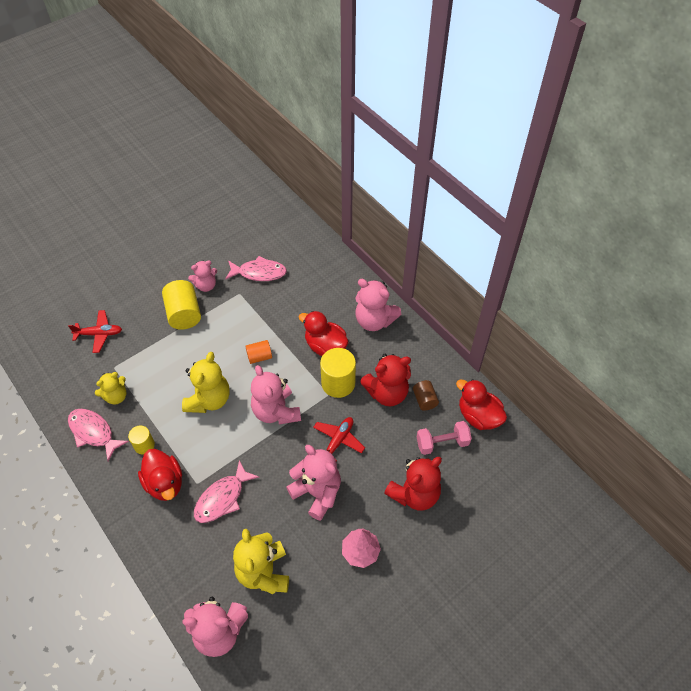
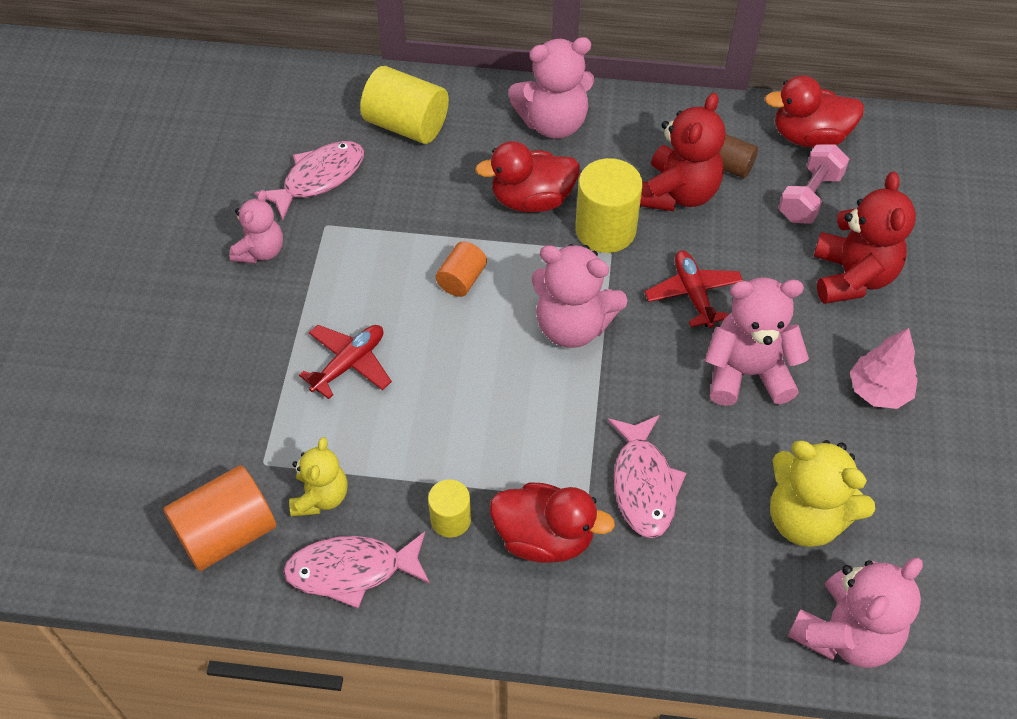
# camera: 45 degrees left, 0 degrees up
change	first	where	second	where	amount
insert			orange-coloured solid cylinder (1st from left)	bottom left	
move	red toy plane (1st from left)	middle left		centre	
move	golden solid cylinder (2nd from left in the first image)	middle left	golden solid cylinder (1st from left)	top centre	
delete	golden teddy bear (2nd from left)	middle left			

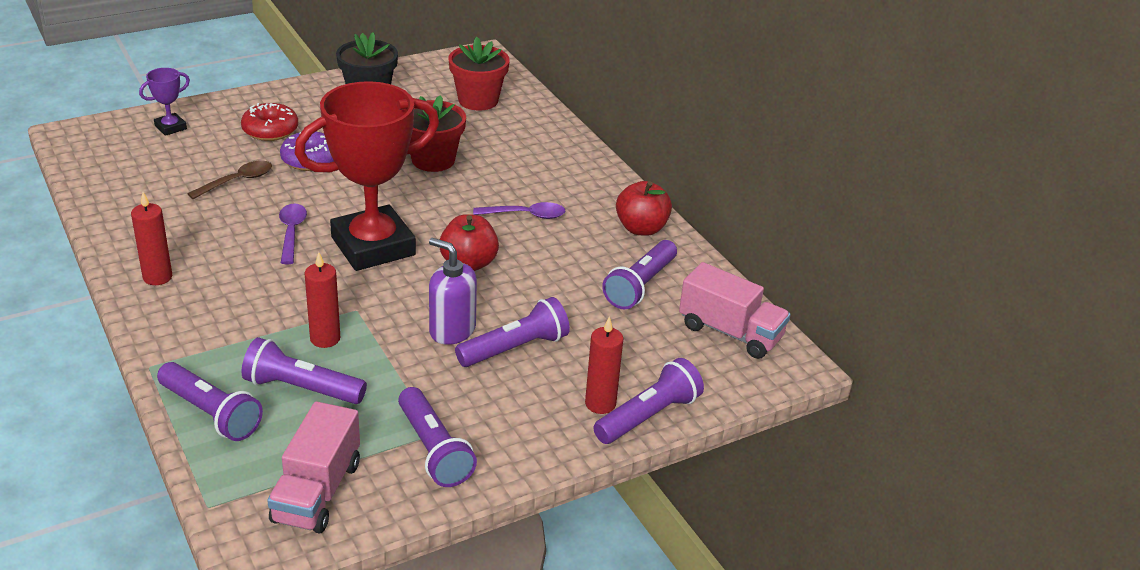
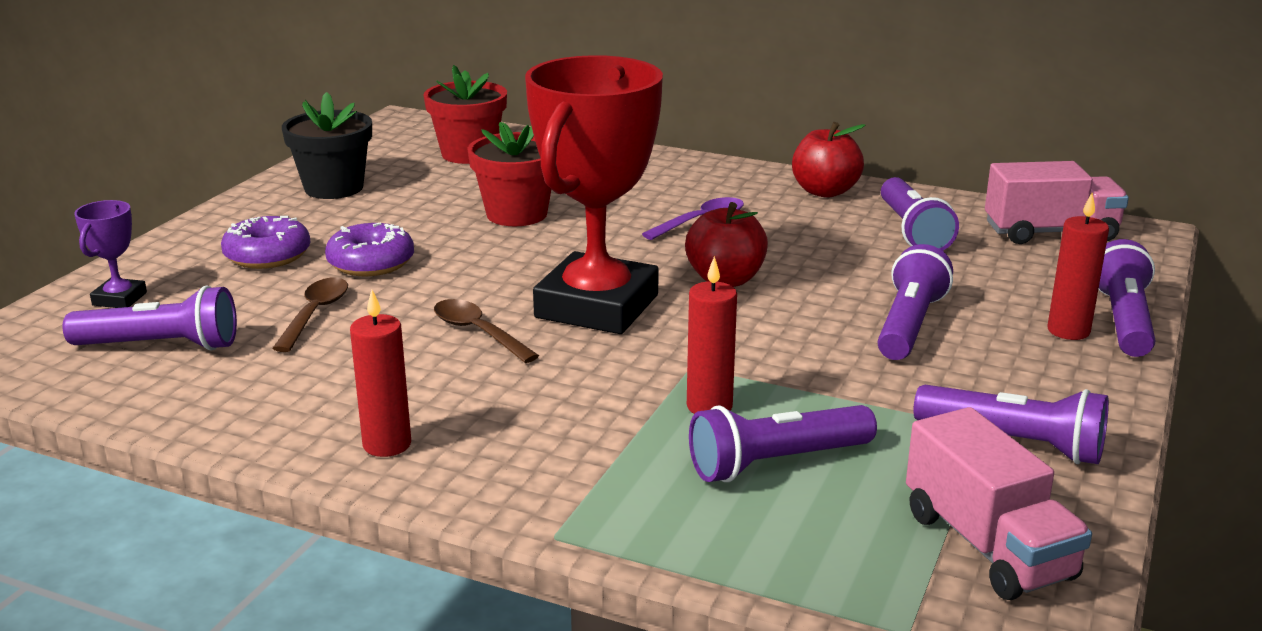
# camera: 35 degrees left, 10 degrees down
change	first	where	second	where	amount
move	purple flashlight (1st from left)	bottom left		middle left	
recolor	red donut	top left	purple donut (1st from left)	middle left	
recolor	purple teaspoon (1st from left)	middle left	brown teaspoon (2nd from left)	centre	
delete	purple soap pump	centre			

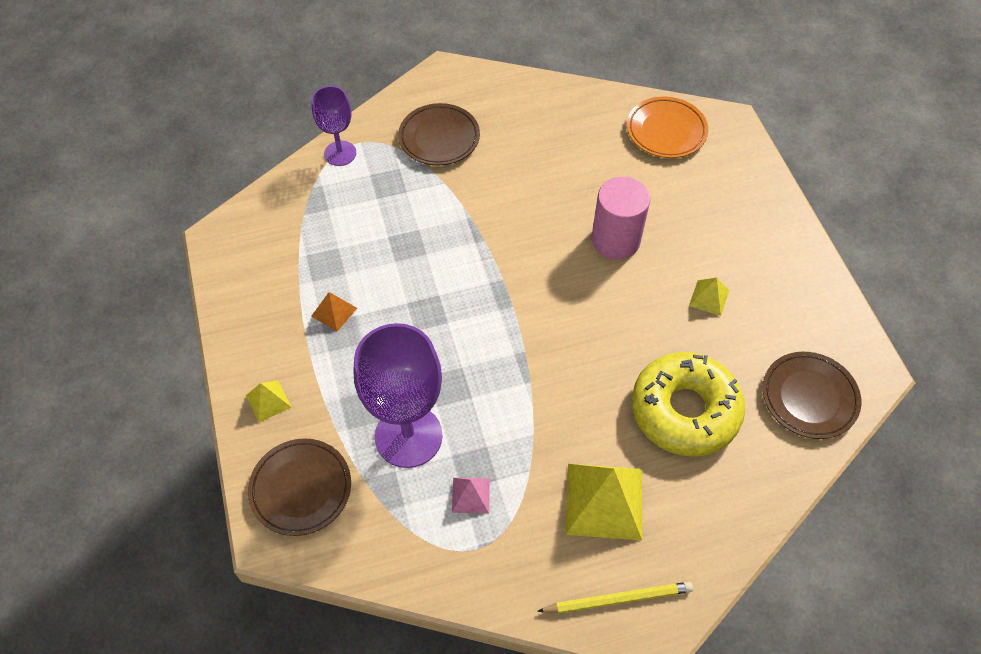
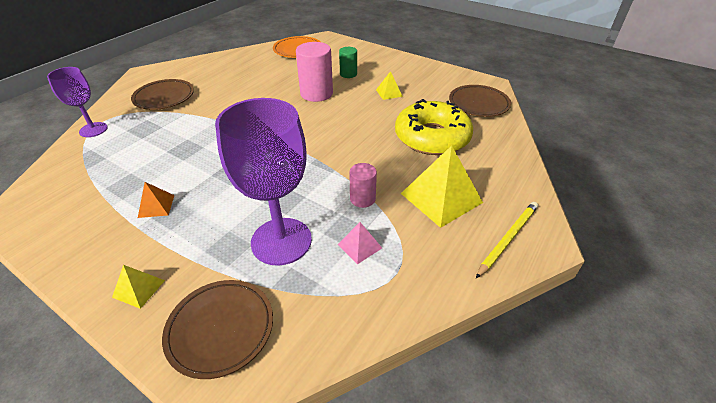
# camera: 40 degrees left, 15 degrees down
change	first	where	second	where	amount
insert			leaf-green solid cylinder	top centre	
insert			pink solid cylinder (2nd from left)	centre	

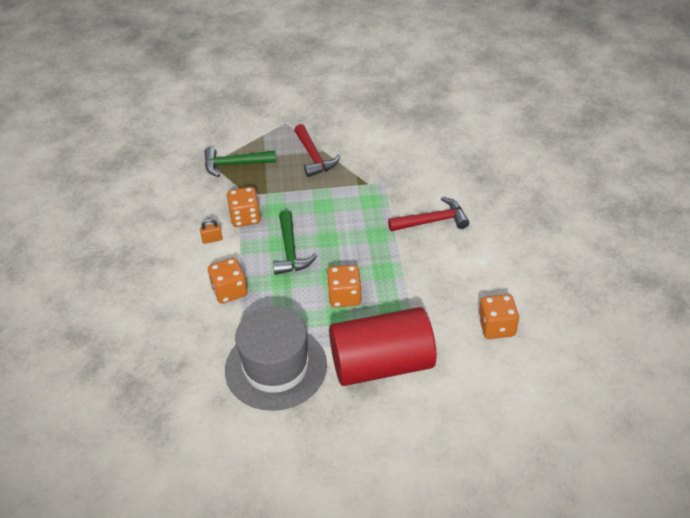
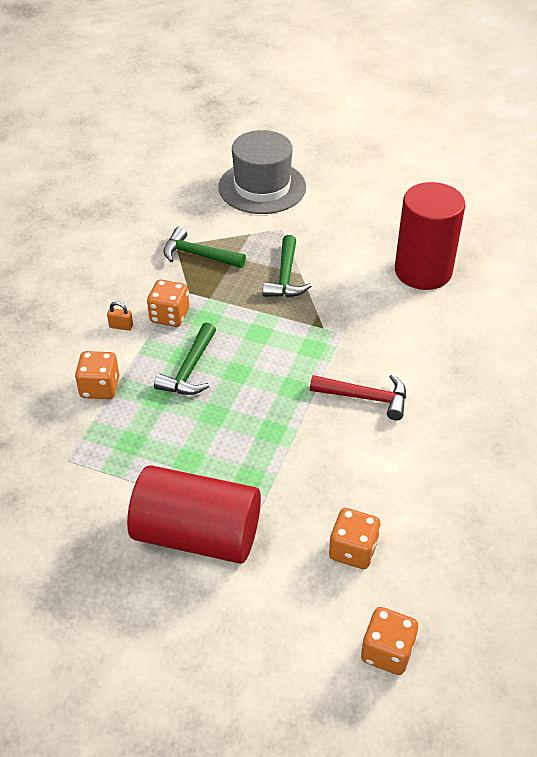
# camera: 25 degrees right, 0 degrees up
change	first	where	second	where	amount
move	ash-grey top hat	bottom centre		top centre	
recolor	red claw hammer (1st from left)	top centre	leaf-green claw hammer (3rd from left)	centre	
move	orange-coloured game die (3rd from left in the first image)	centre	orange-coloured game die (4th from left)	bottom right	
insert			red solid cylinder (2nd from left)	top right	

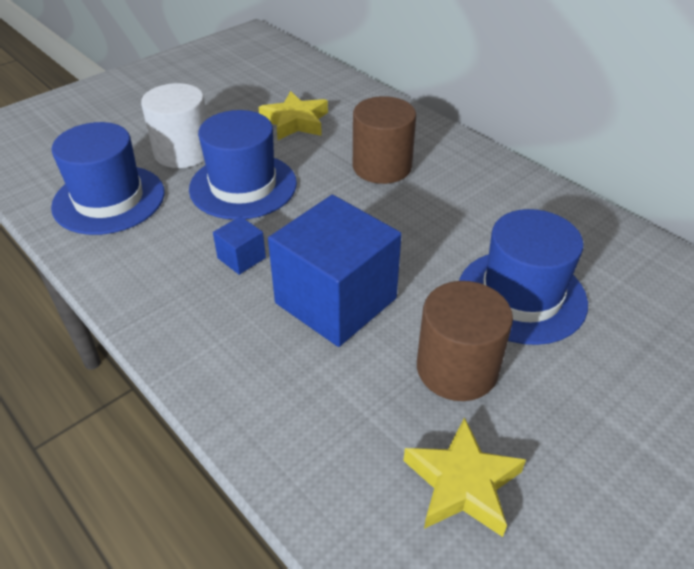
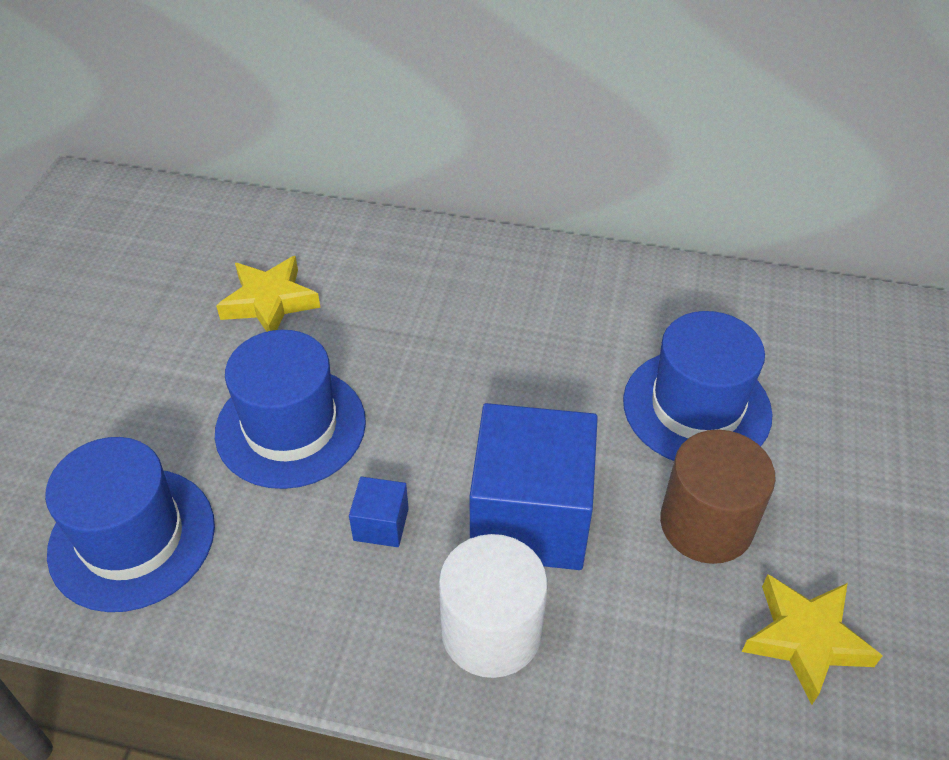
# camera: 35 degrees left, 5 degrees up
change	first	where	second	where	amount
move	white solid cylinder	top left		bottom centre	
delete	brown solid cylinder (1st from left)	top centre			

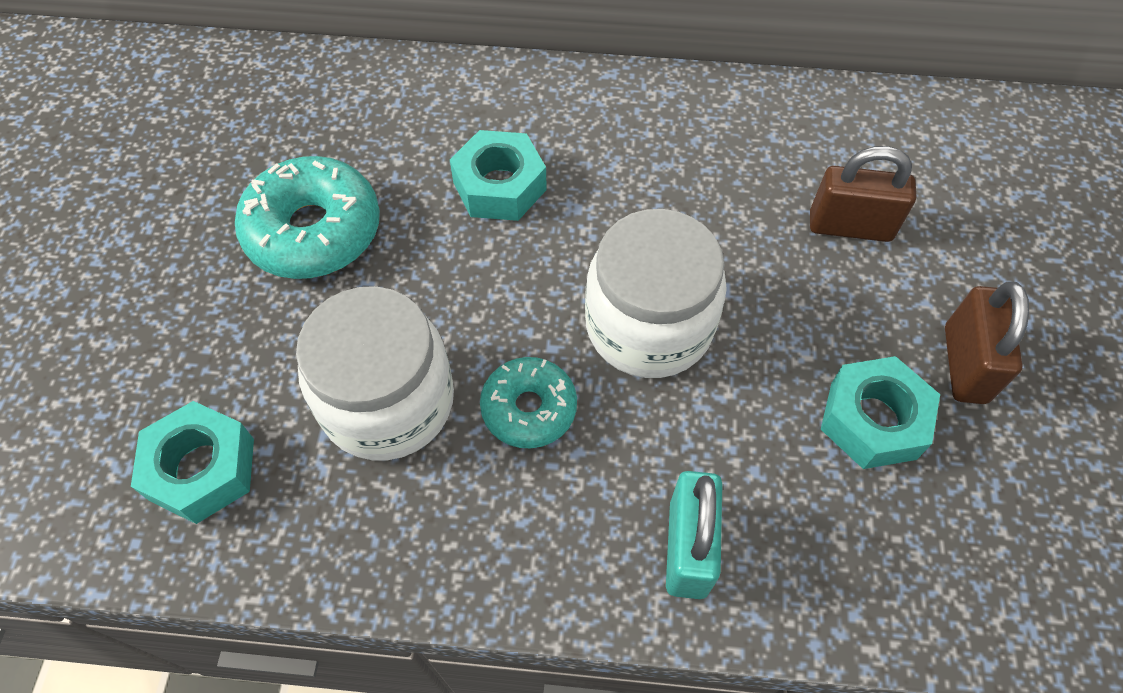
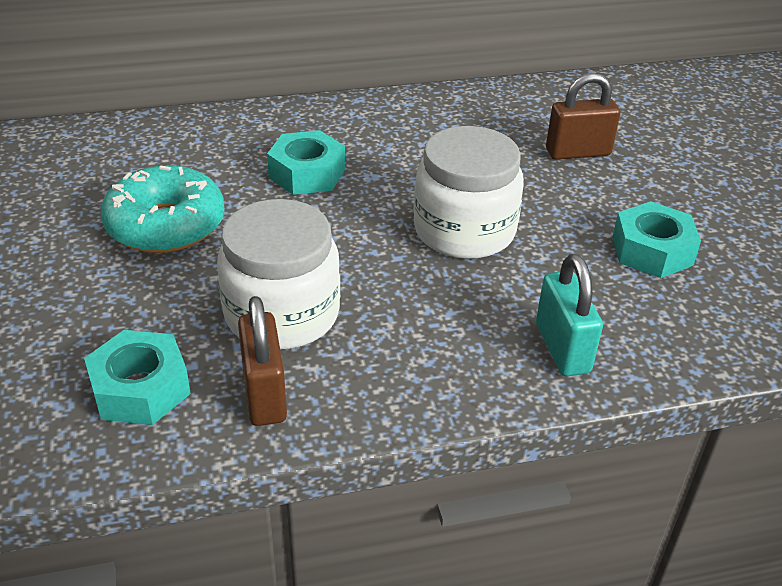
# camera: 20 degrees left, 20 degrees down
change	first	where	second	where	amount
move	brown padlock (2nd from left in the first image)	middle right	brown padlock (1st from left)	centre	
delete	turquoise donut (2nd from left)	centre			

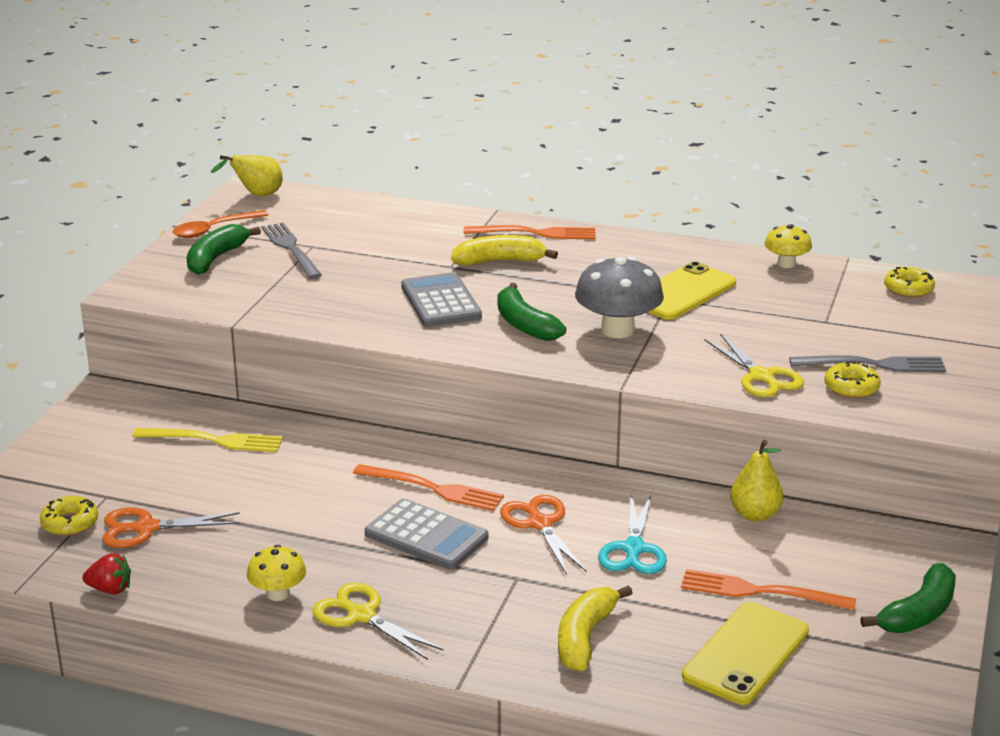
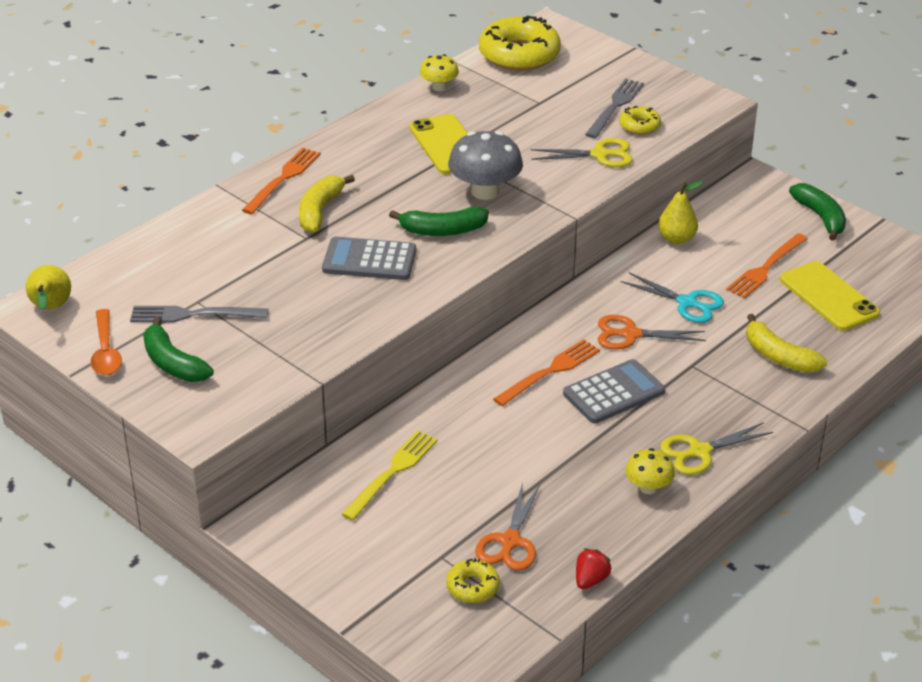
# camera: 65 degrees left, 10 degrees up
change	first	where	second	where	amount
resize	golden donut (3rd from left in the first image)	middle right	golden donut (2nd from left)	top centre	x2.09

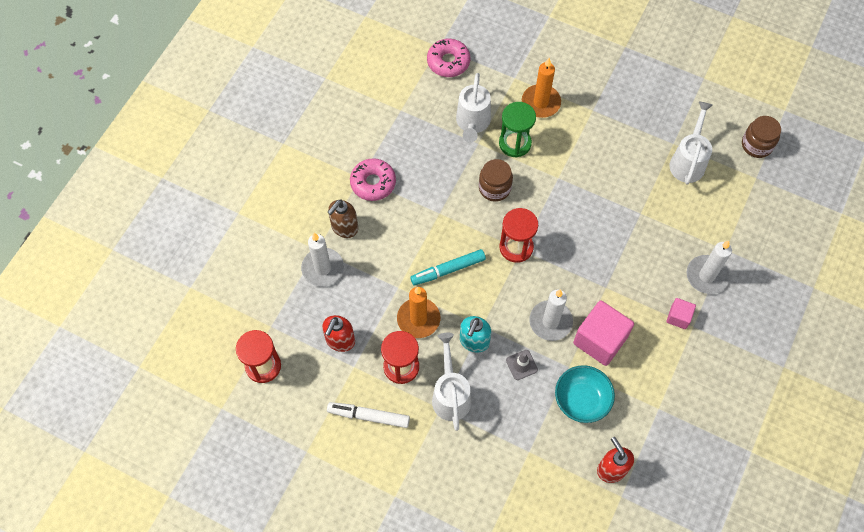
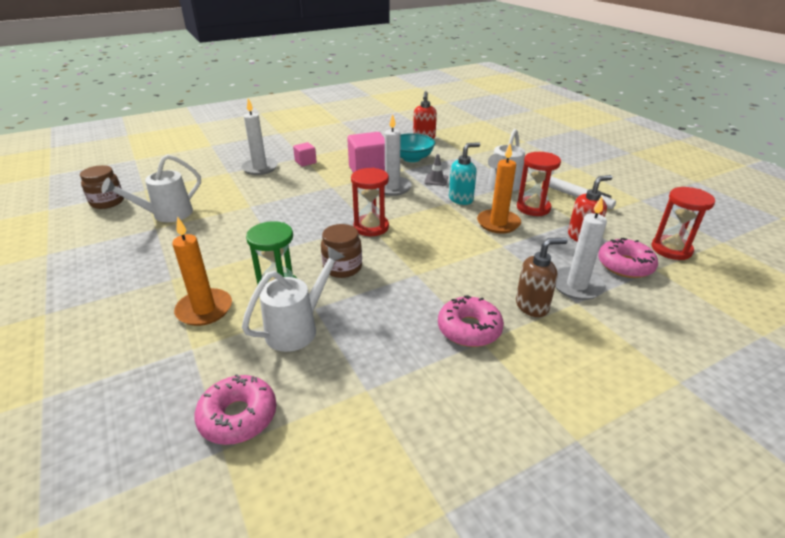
# camera: 145 degrees left, 30 degrees down
change	first	where	second	where	amount
insert			pink donut (3rd from left)	middle right	
delete	turquoise marker	centre			

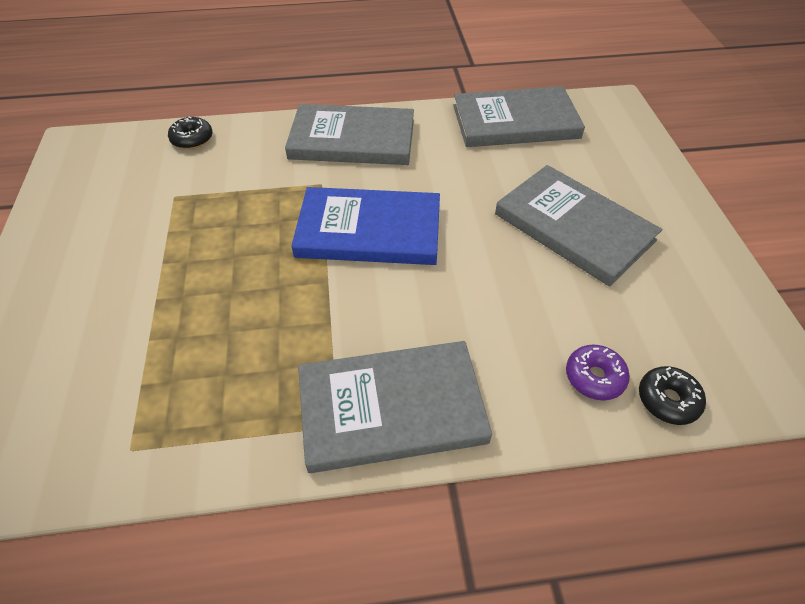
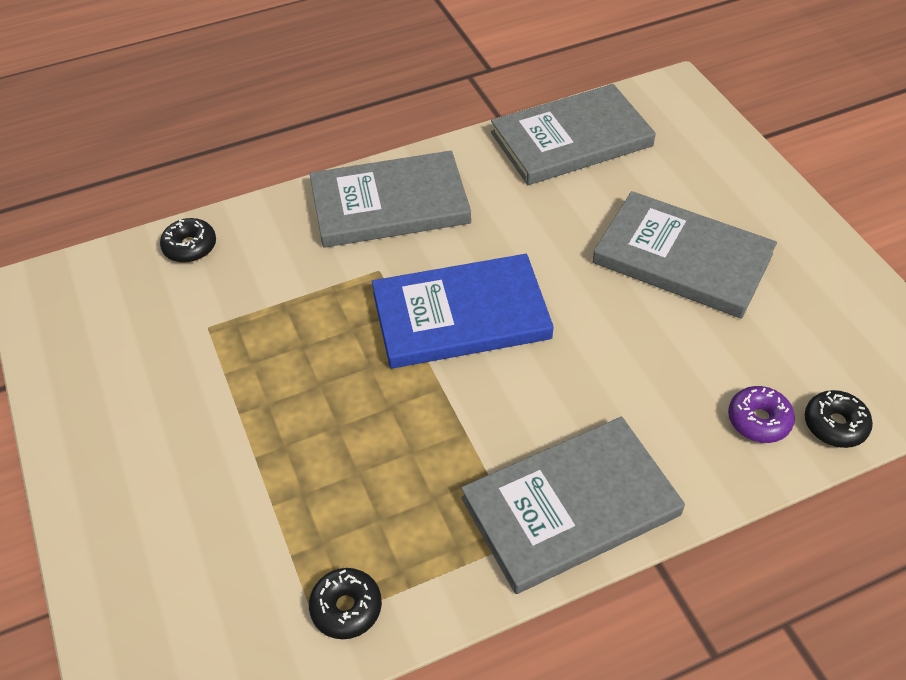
# camera: 15 degrees left, 0 degrees up
change	first	where	second	where	amount
insert			jet-black donut (2nd from left)	bottom centre	

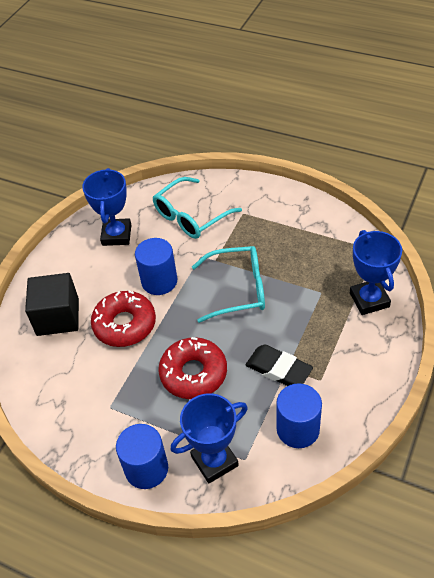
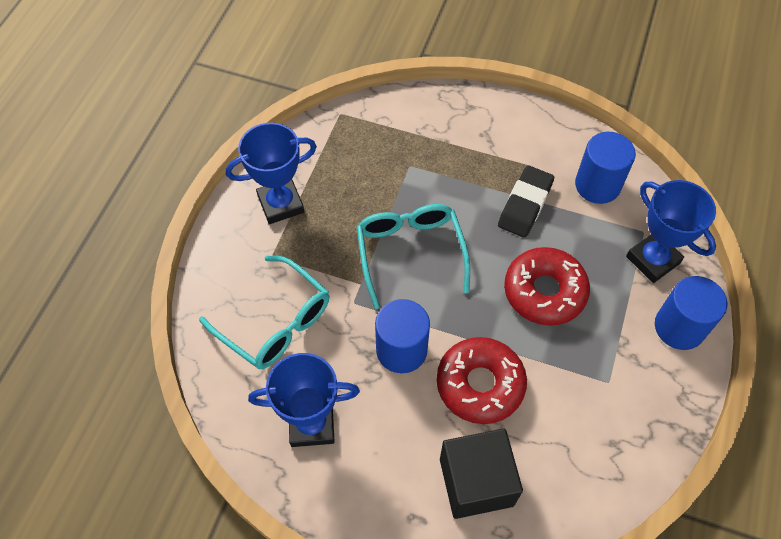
# camera: 100 degrees left, 10 degrees up
change	first	where	second	where	amount
move	royal blue prize cup (3rd from left in the first image)	middle right	royal blue prize cup (1st from left)	top centre	

